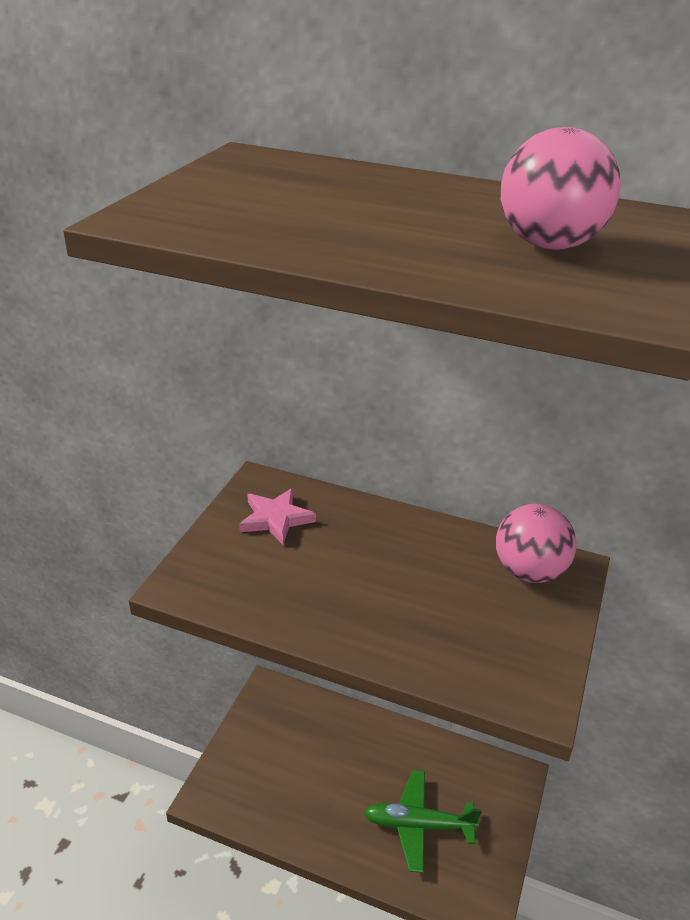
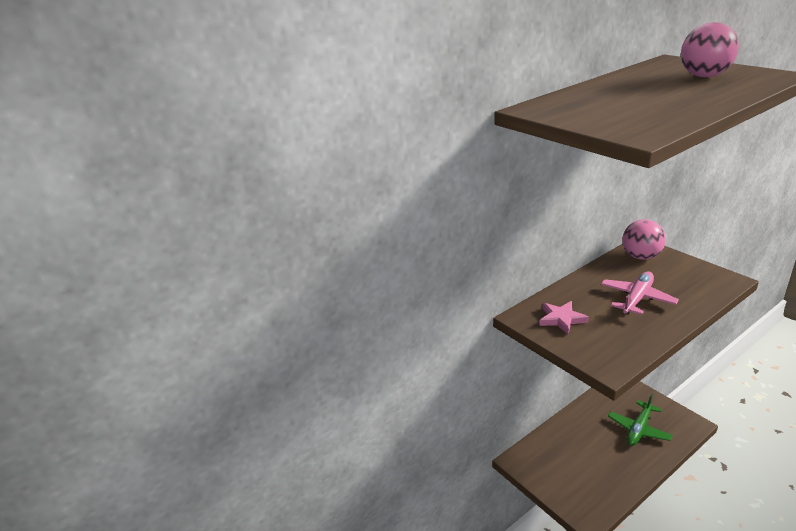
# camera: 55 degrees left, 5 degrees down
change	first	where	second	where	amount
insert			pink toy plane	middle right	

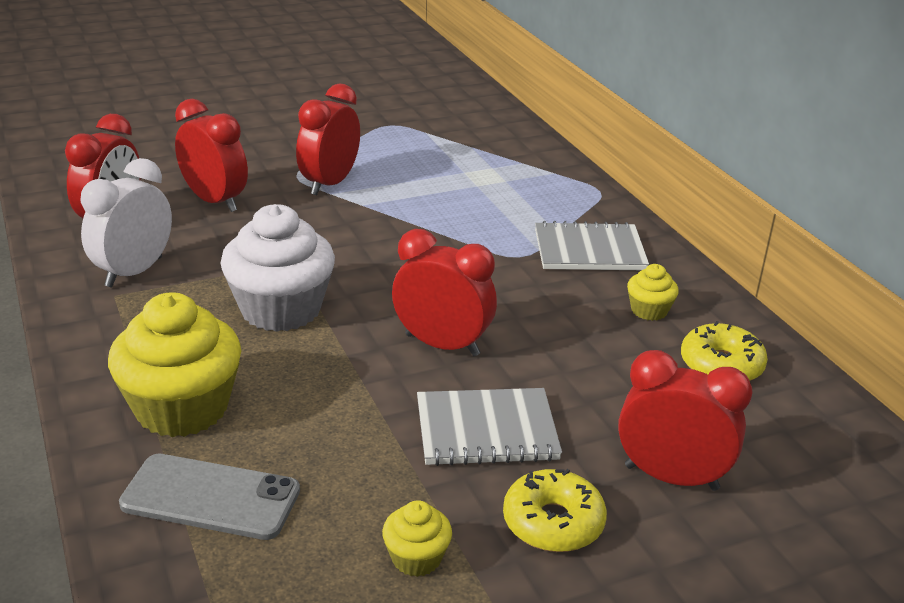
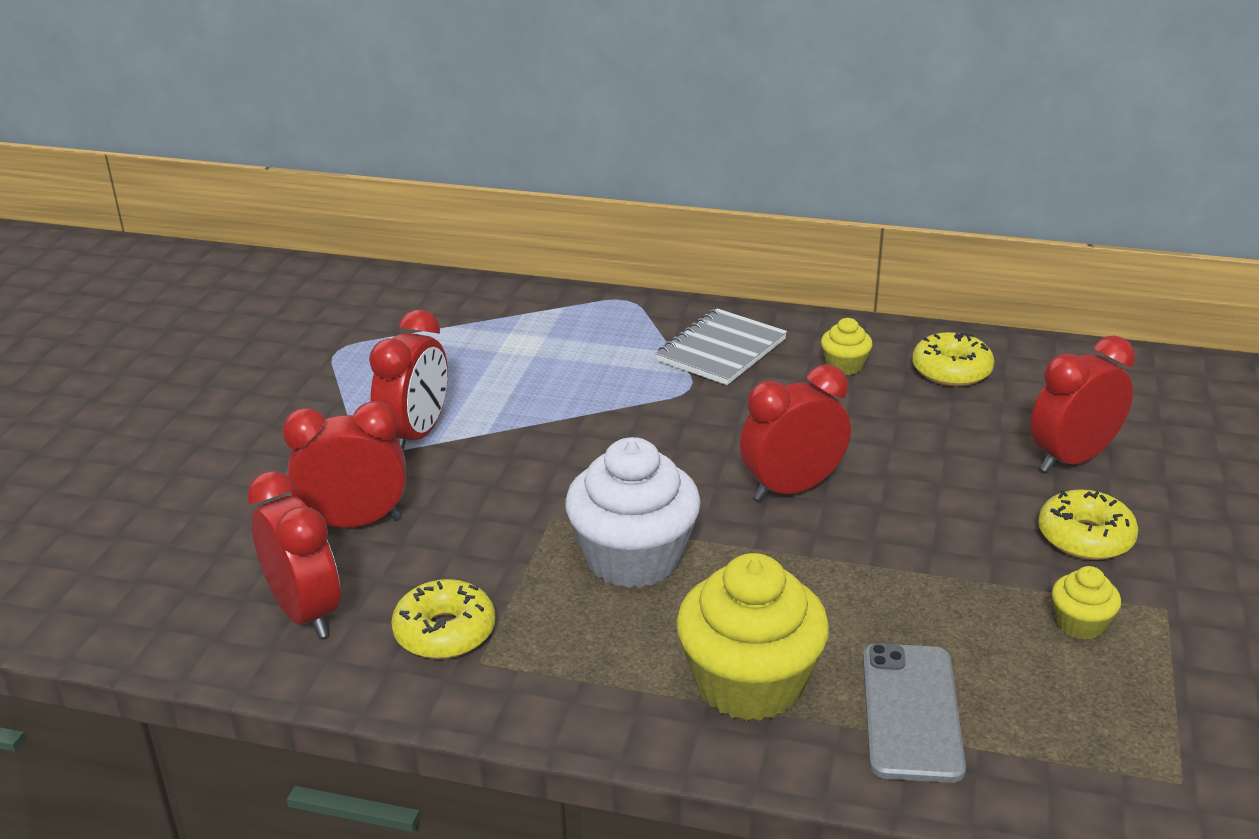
# camera: 50 degrees left, 0 degrees up
change	first	where	second	where	amount
rotate	red clock (3rd from left)	top centre		middle left	135 degrees counterclockwise
replace	white clock	middle left	golden donut (1st from left)	bottom centre	
rotate	ash-grey mobile phone	bottom left		bottom right	45 degrees counterclockwise
delete	ash-grey notebook (1st from left)	bottom centre			

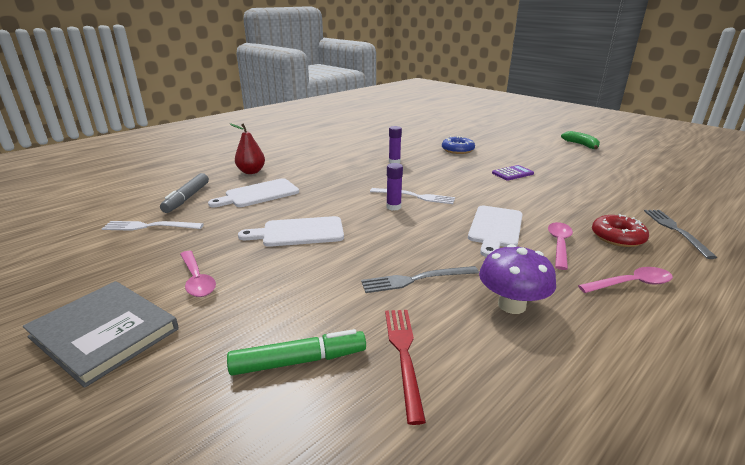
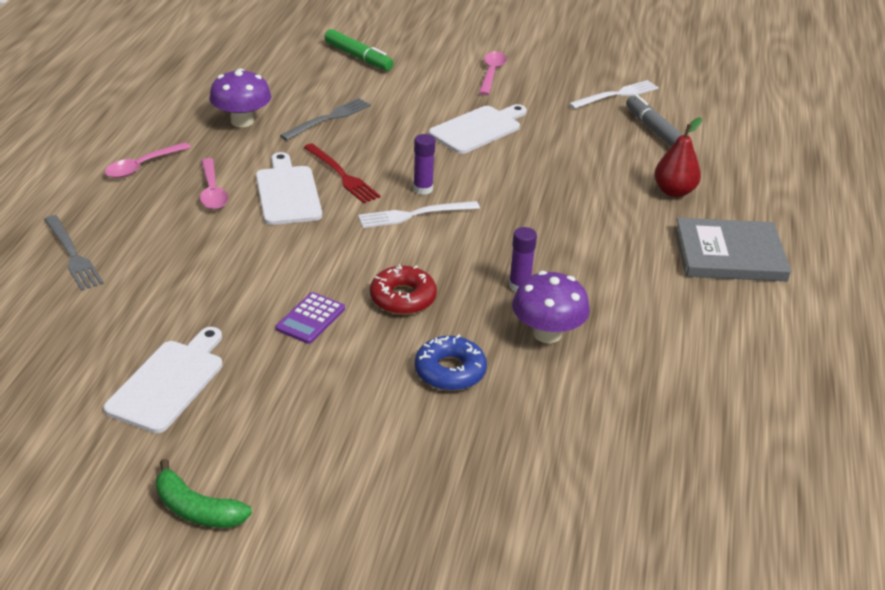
# camera: 145 degrees right, 10 degrees up
change	first	where	second	where	amount
move	white chopping board (1st from left)	centre		middle left	
move	red dinner fork	bottom centre		top centre	
rotate	leaf-green marker	bottom centre		top centre	90 degrees counterclockwise
move	red donut	middle right		centre	
rotate	pink teaspoon (1st from left in the first image)	middle left	pink teaspoon (3rd from left)	top centre	75 degrees clockwise
insert			purple toadstool (2nd from left)	centre	
move	ash-grey book	bottom left		middle right	

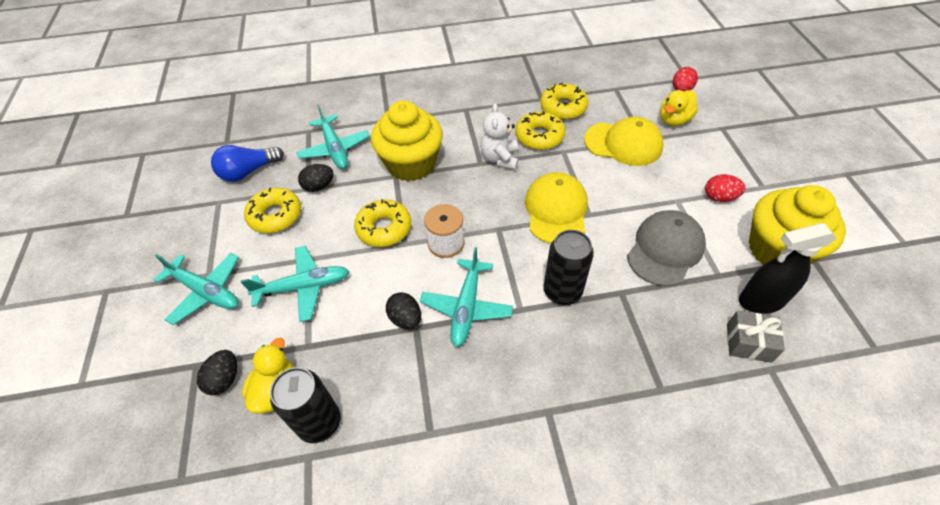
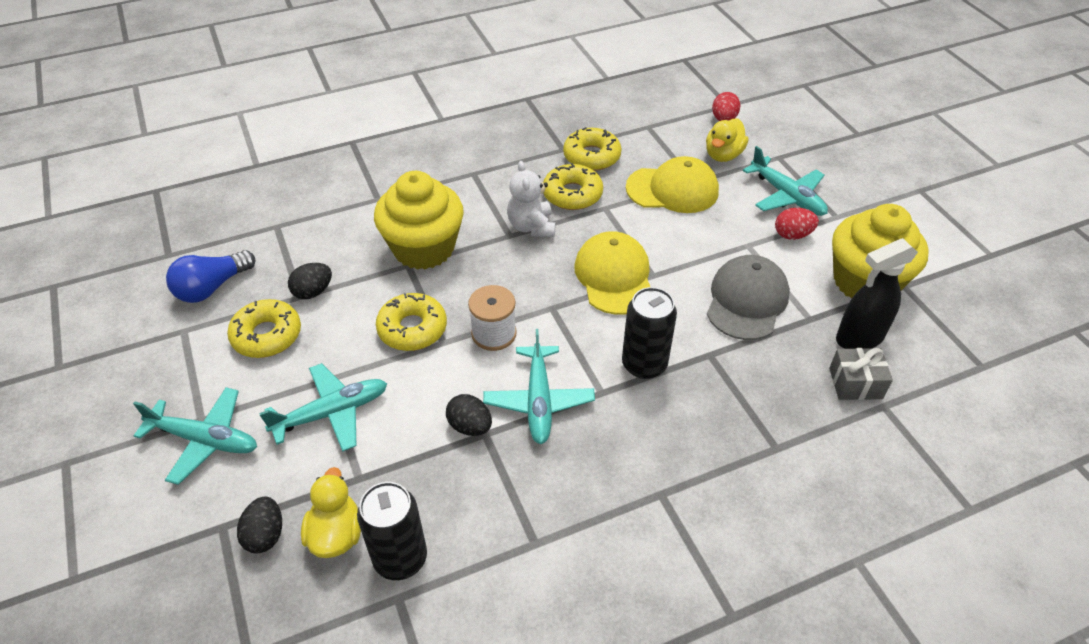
# camera: 15 degrees left, 5 degrees down
change	first	where	second	where	amount
move	turquoise toy plane (3rd from left in the first image)	top centre	turquoise toy plane (4th from left)	top right	

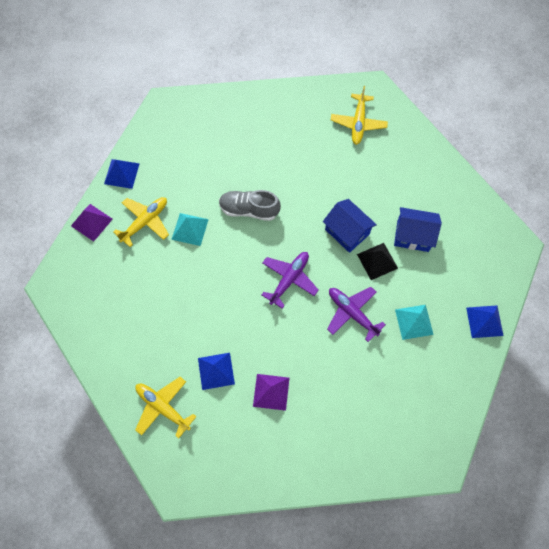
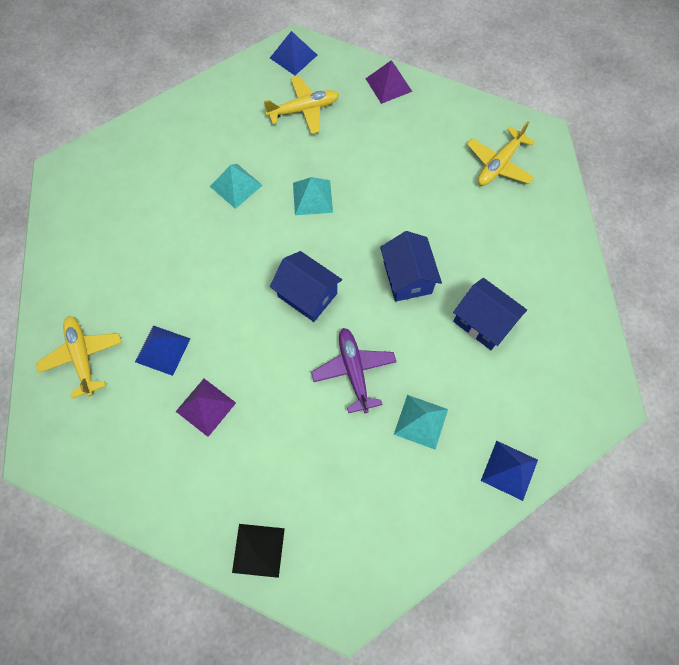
# camera: 30 degrees right, 0 degrees up
change	first	where	second	where	amount
move	jet-black pyramid shape	middle right		bottom centre	
move	golden toy plane (1st from left in the first image)	middle left	golden toy plane (2nd from left)	top centre	
move	royal blue pyramid shape (1st from left in the first image)	top left	royal blue pyramid shape (2nd from left)	top centre	
replace	purple toy plane (1st from left)	centre	royal blue house (1st from left)	centre	
replace	ash-grey shoe	centre	turquoise pyramid shape (2nd from left)	top centre	
move	purple pyramid shape (1st from left in the first image)	middle left	purple pyramid shape (2nd from left)	top centre	

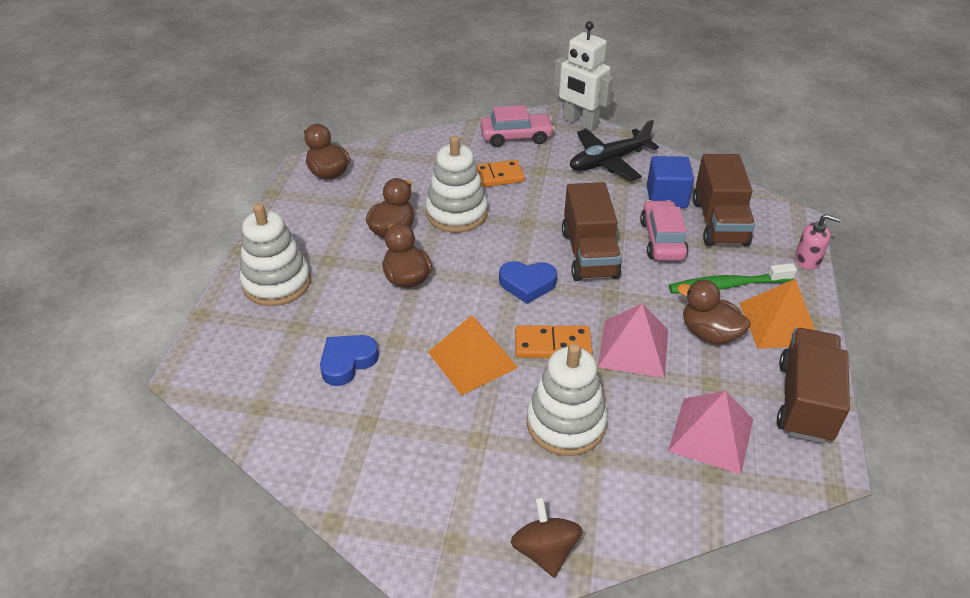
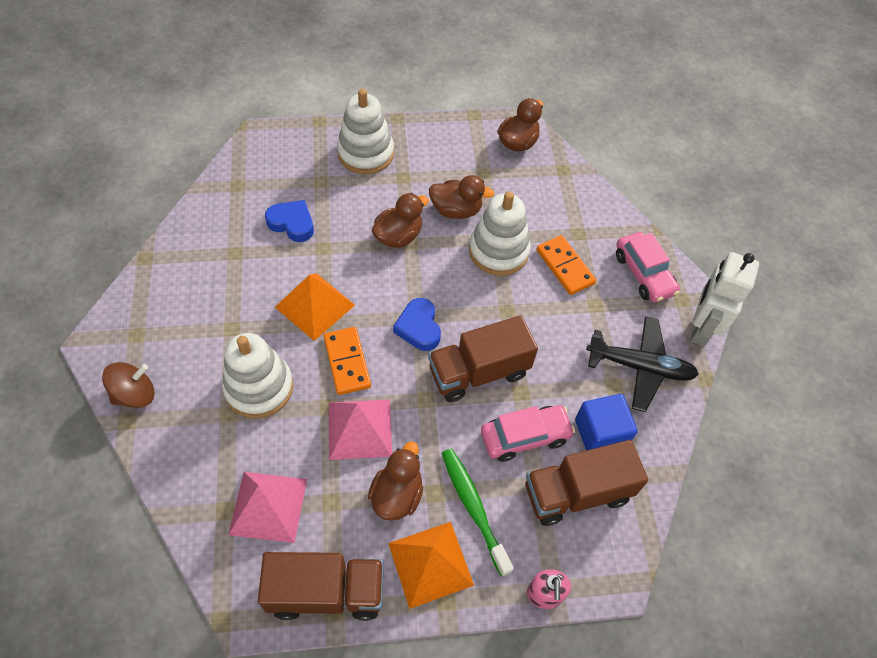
# camera: 70 degrees right, 15 degrees up
change	first	where	second	where	amount
rotate	jet-black toy plane	top centre		middle right	150 degrees clockwise

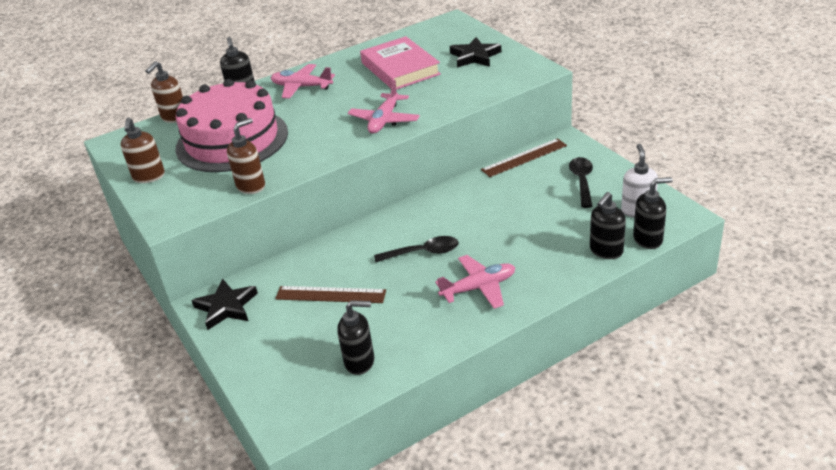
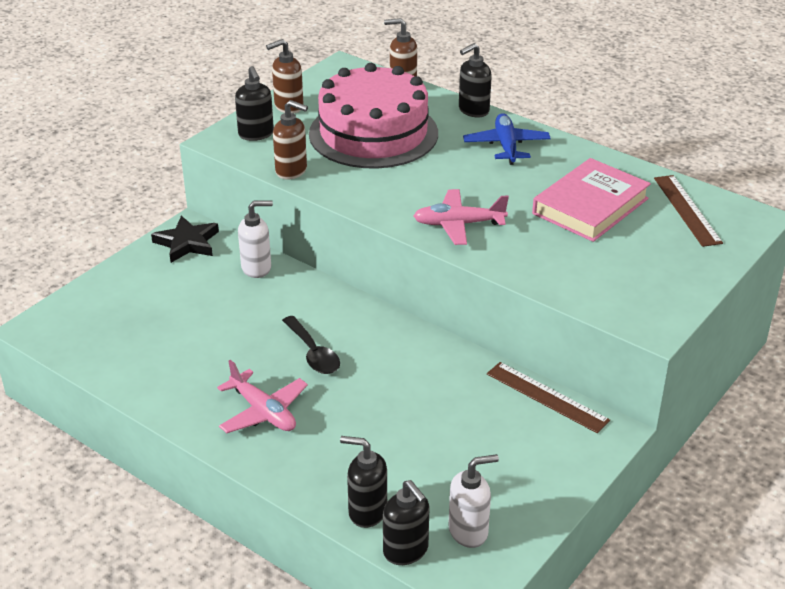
# camera: 65 degrees right, 0 degrees up
change	first	where	second	where	amount
move	jet-black soap pump (2nd from left in the first image)	bottom centre	jet-black soap pump (1st from left)	top left	
insert			white soap pump (1st from left)	middle left	
recolor	pink toy plane (1st from left)	top centre	royal blue toy plane	top centre	
move	brown straightedge (1st from left in the first image)	centre	brown straightedge (2nd from left)	middle right	
delete	jet-black star (2nd from left)	top centre			
delete	jet-black teaspoon (2nd from left)	middle right			

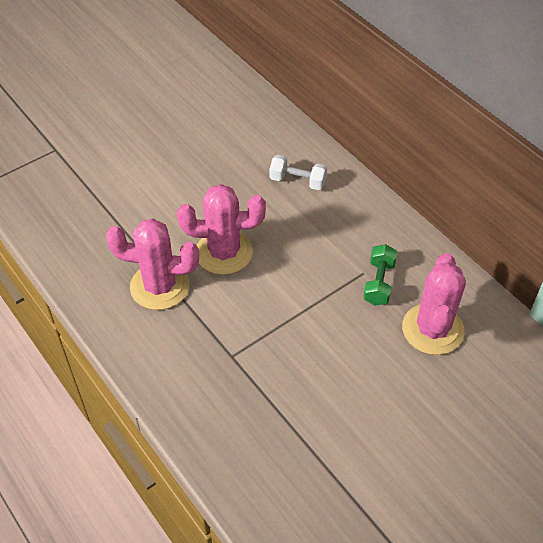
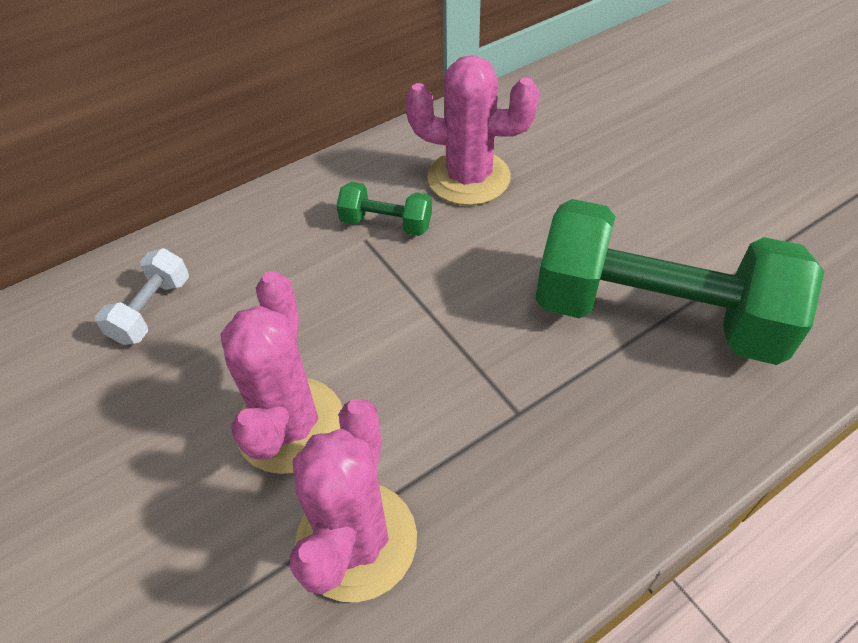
# camera: 85 degrees left, 0 degrees up
change	first	where	second	where	amount
insert			leaf-green dumbbell (2nd from left)	middle right	

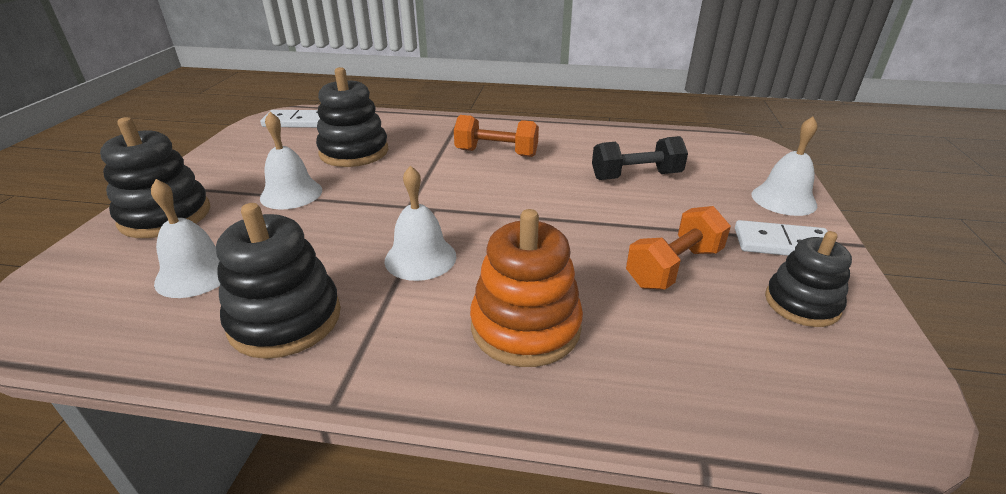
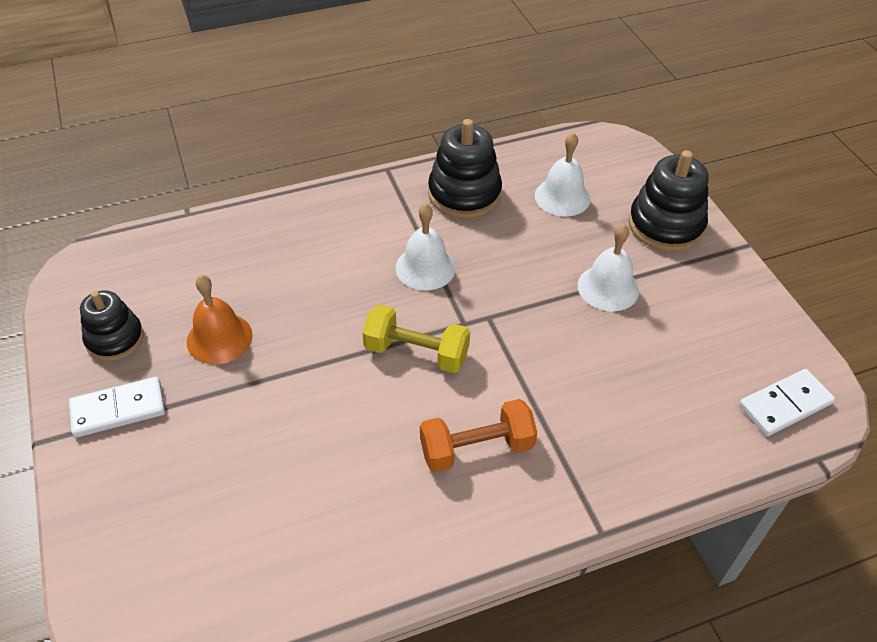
# camera: 150 degrees right, 15 degrees up
change	first	where	second	where	amount
replace	orange-coloured dumbbell (2nd from left)	middle right	orange-coloured bell	middle left	
insert			golden dumbbell	centre	
delete	jet-black ring stacker (3rd from left)	top centre			
delete	orange-coloured ring stacker	centre			
delete	jet-black dumbbell	top centre			
delete	white bell (4th from left)	middle right			

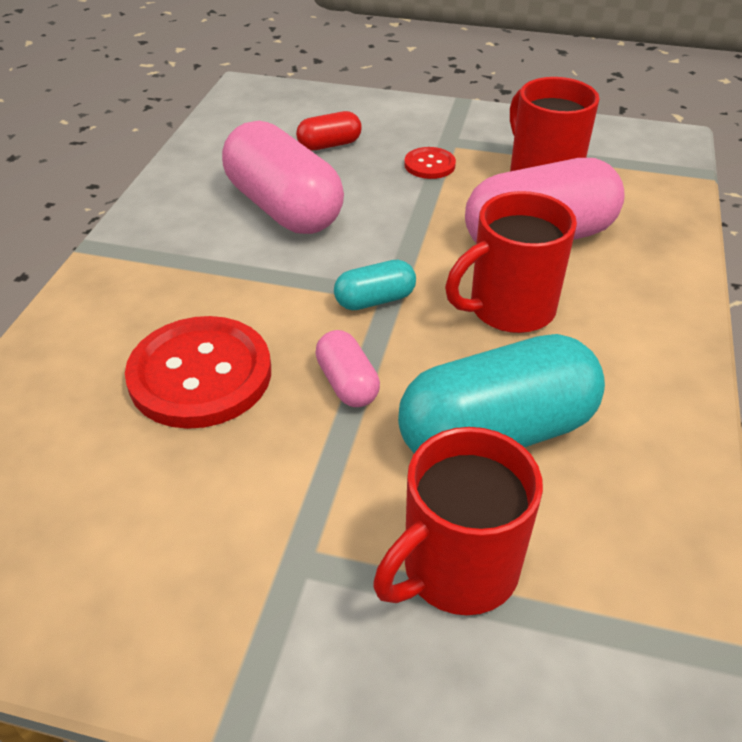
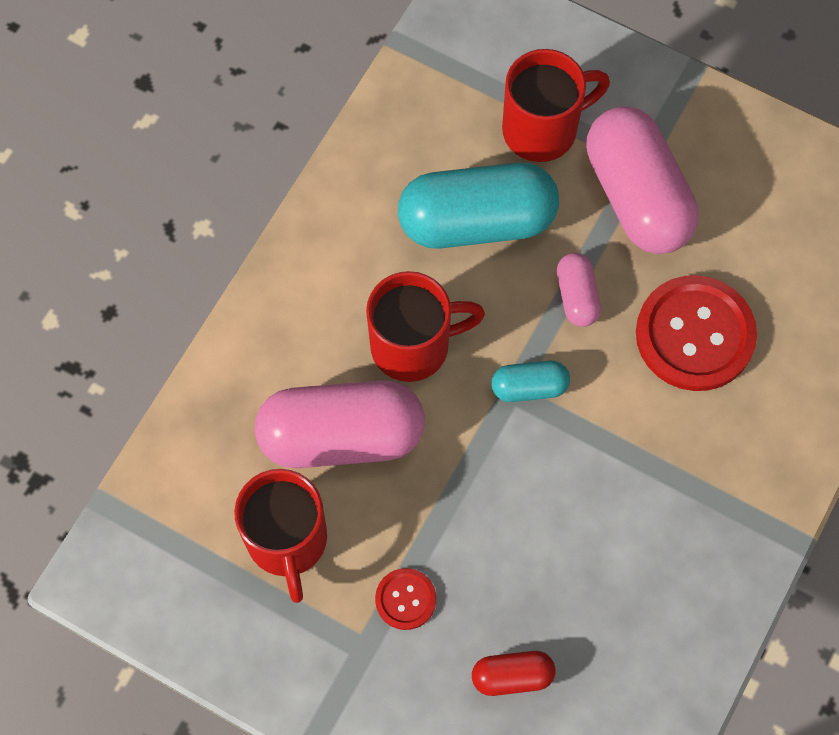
# camera: 165 degrees left, 25 degrees up
change	first	where	second	where	amount
move	pink pill shape (1st from left in the first image)	top centre	pink pill shape (3rd from left)	top right	

